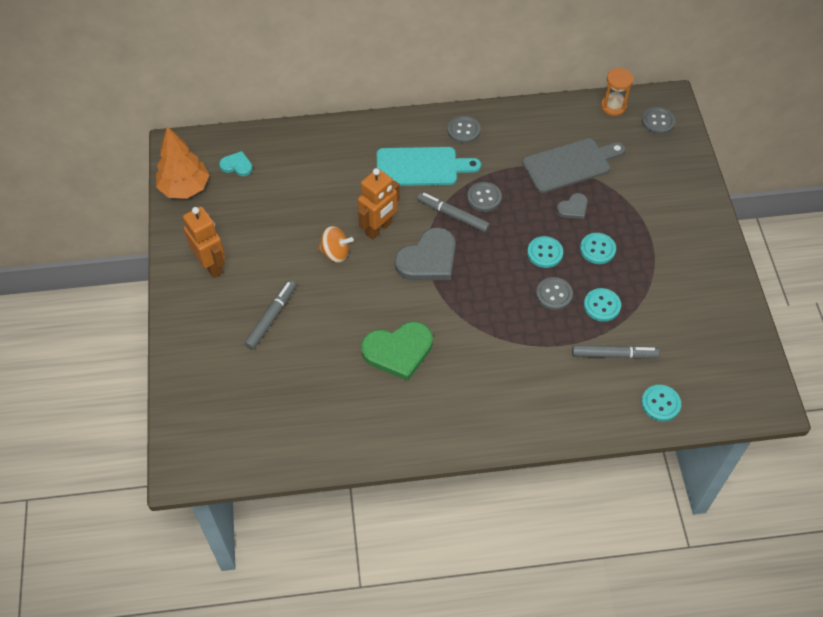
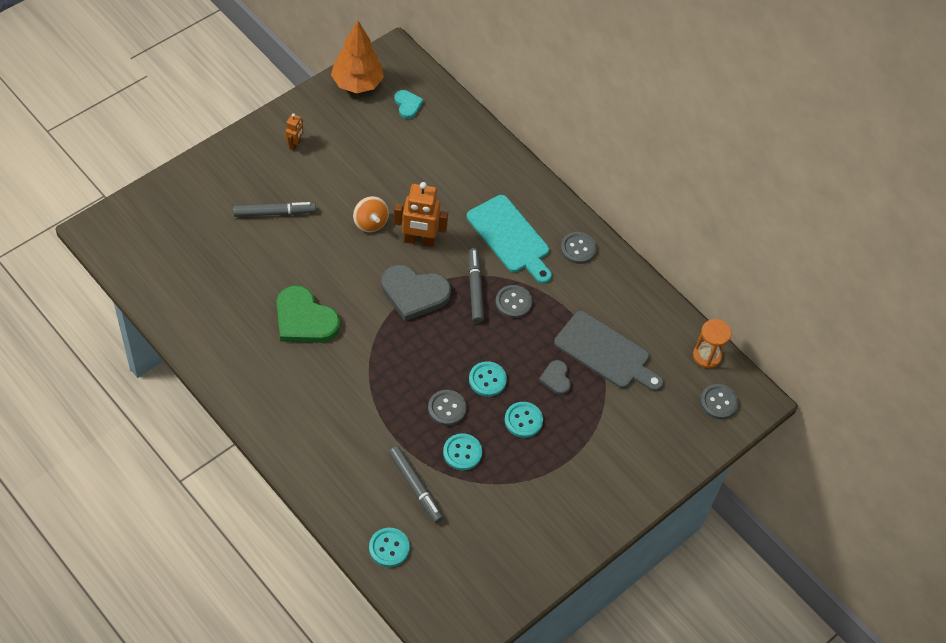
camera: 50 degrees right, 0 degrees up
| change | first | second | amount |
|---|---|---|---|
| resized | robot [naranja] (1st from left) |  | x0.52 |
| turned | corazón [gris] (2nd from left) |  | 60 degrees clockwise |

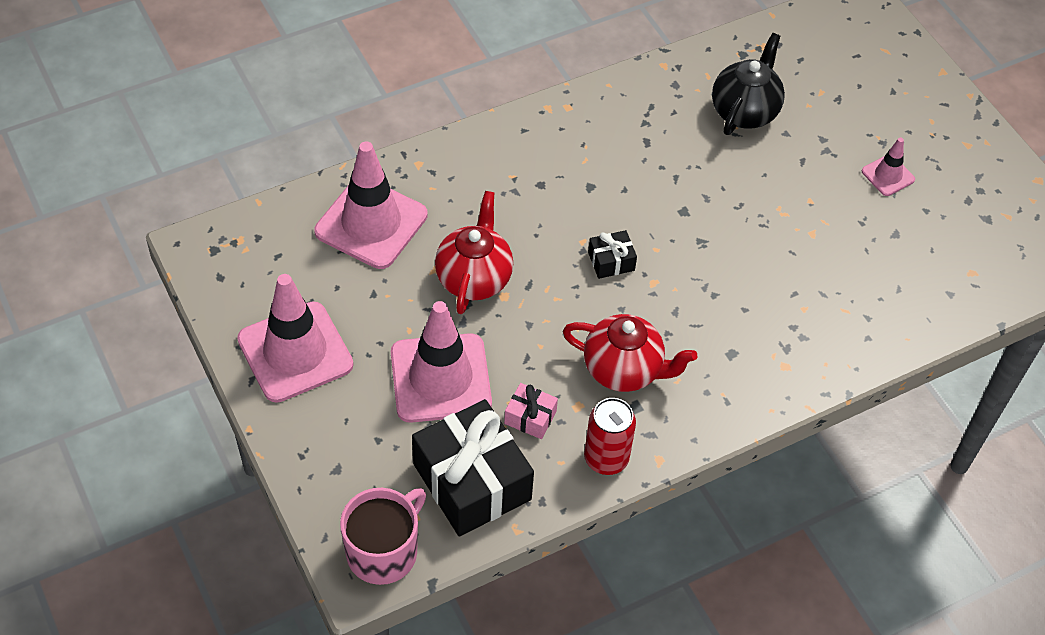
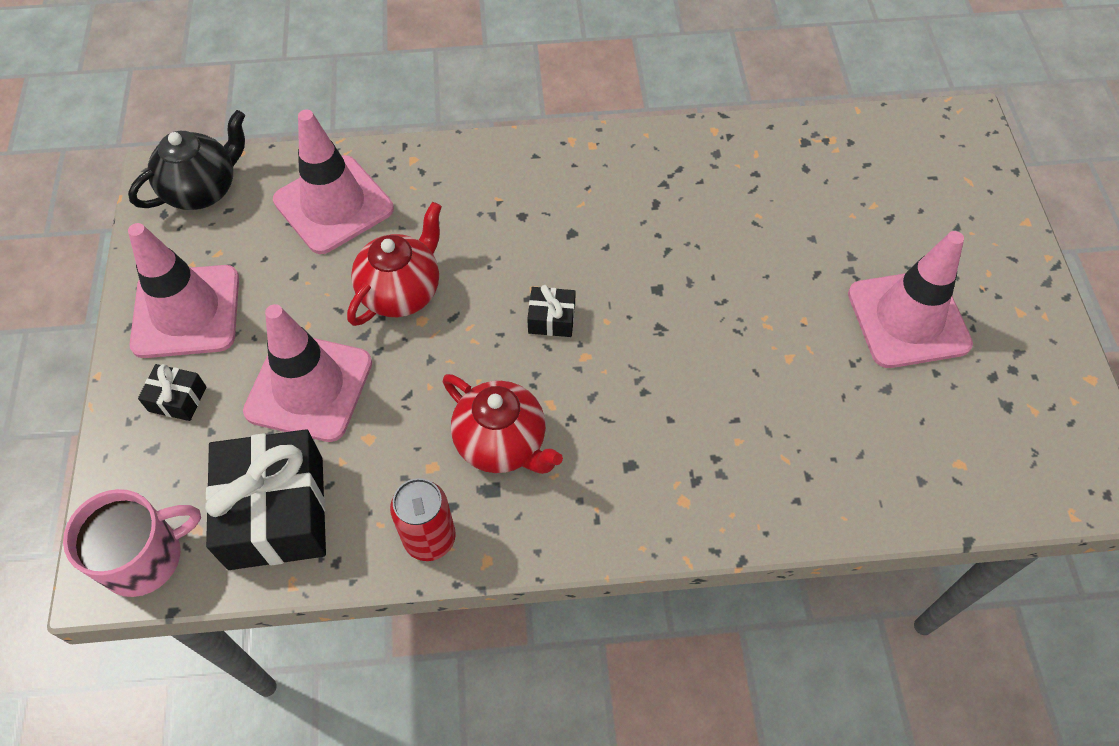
camera: 25 degrees right, 5 degrees up
| change | first | second | amount |
|---|---|---|---|
| moved | tetera [negro] |  |  |
| added |  | regalo [negro] (1st from left) |  |
| resized | cono de tráfico [rosa] (4th from left) |  | x2.08 |
| removed | regalo [rosa] |  |  |

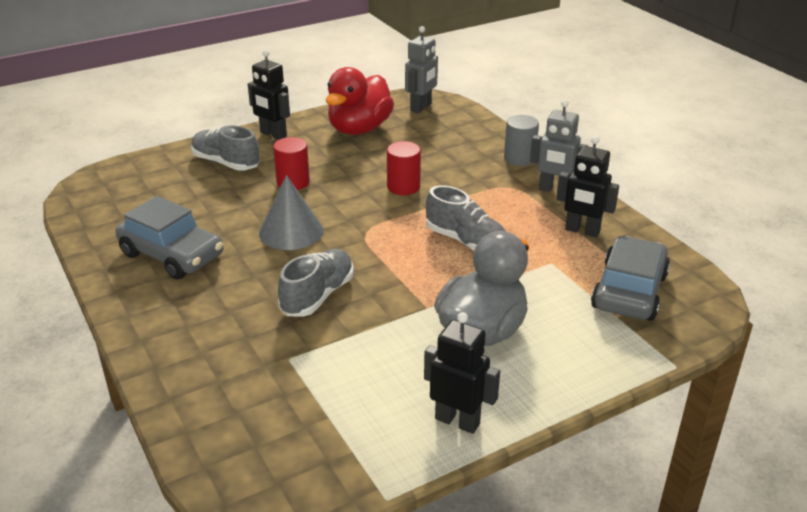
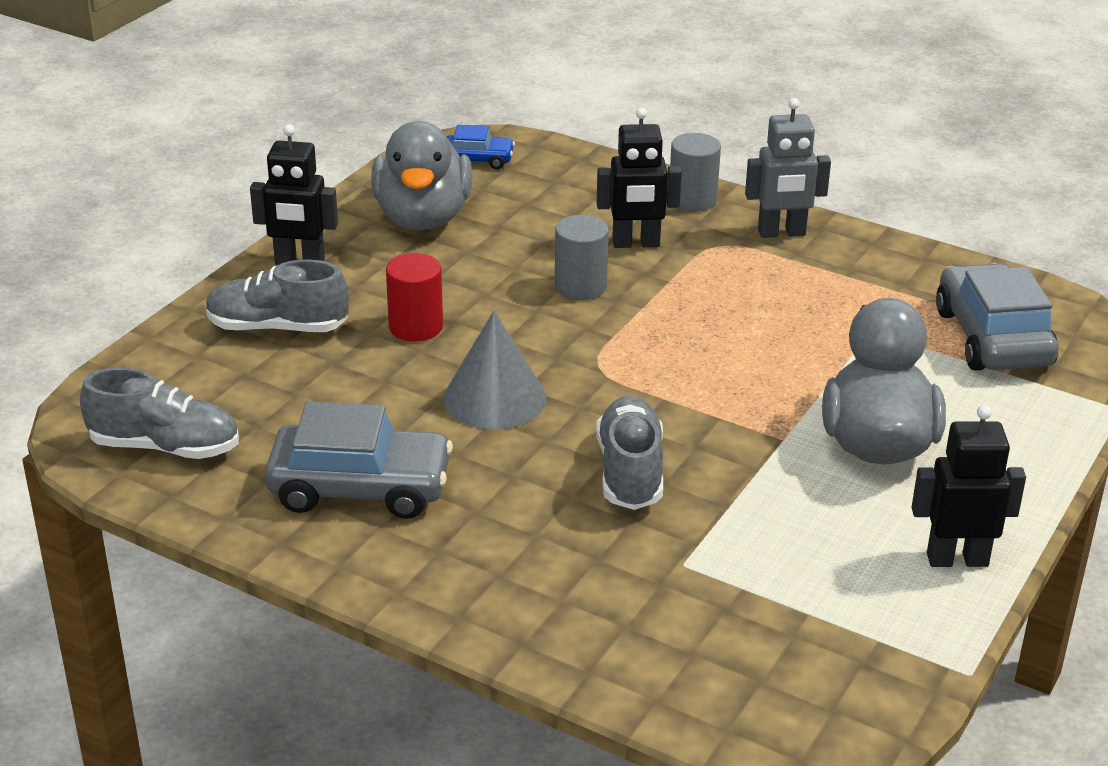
camera: 30 degrees left, 0 degrees up
| change | first | second | amount |
|---|---|---|---|
| moved | zapato [gris] (3rd from left in the first image) | zapato [gris] (1st from left) |  |
| recoloured | pato [rojo] | pato [gris] (1st from left) |  |
| replaced | robot [gris] (1st from left) | coche [azul] |  |
| recoloured | cilindro [rojo] (2nd from left) | cilindro [gris] (1st from left) |  |
| moved | robot [negro] (3rd from left in the first image) | robot [negro] (2nd from left) |  |

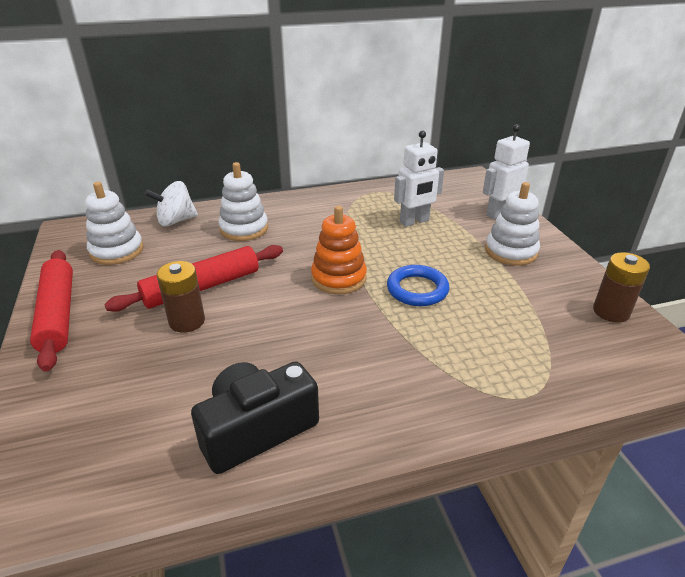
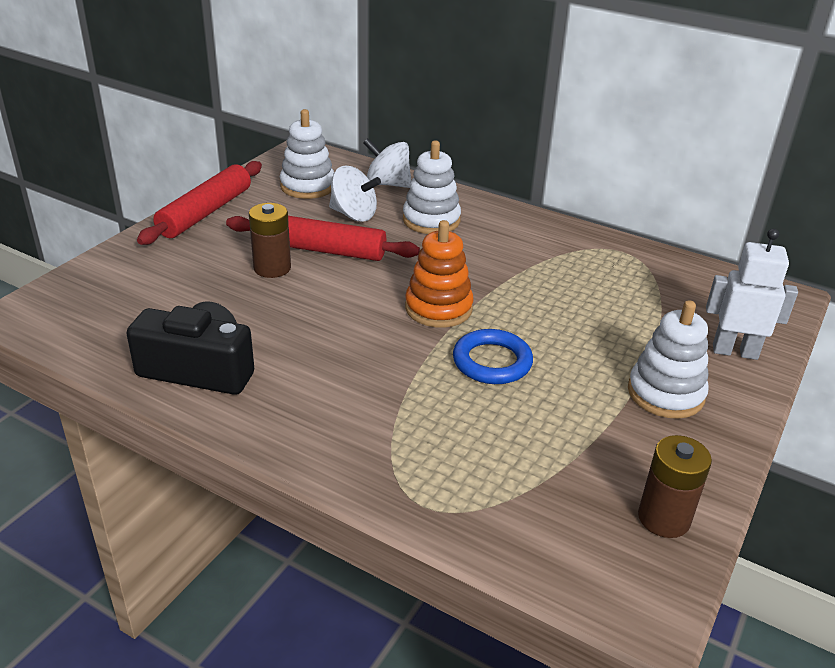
camera: 45 degrees right, 0 degrees up
| change | first | second | amount |
|---|---|---|---|
| added |  | peonza [blanco] (1st from left) |  |
| removed | robot [blanco] (1st from left) |  |  |

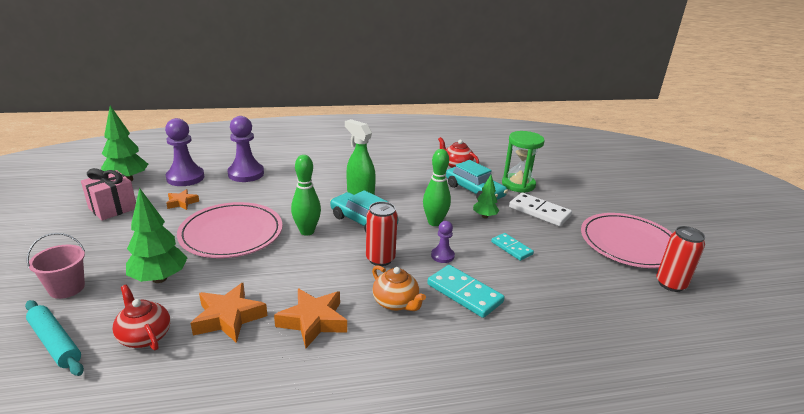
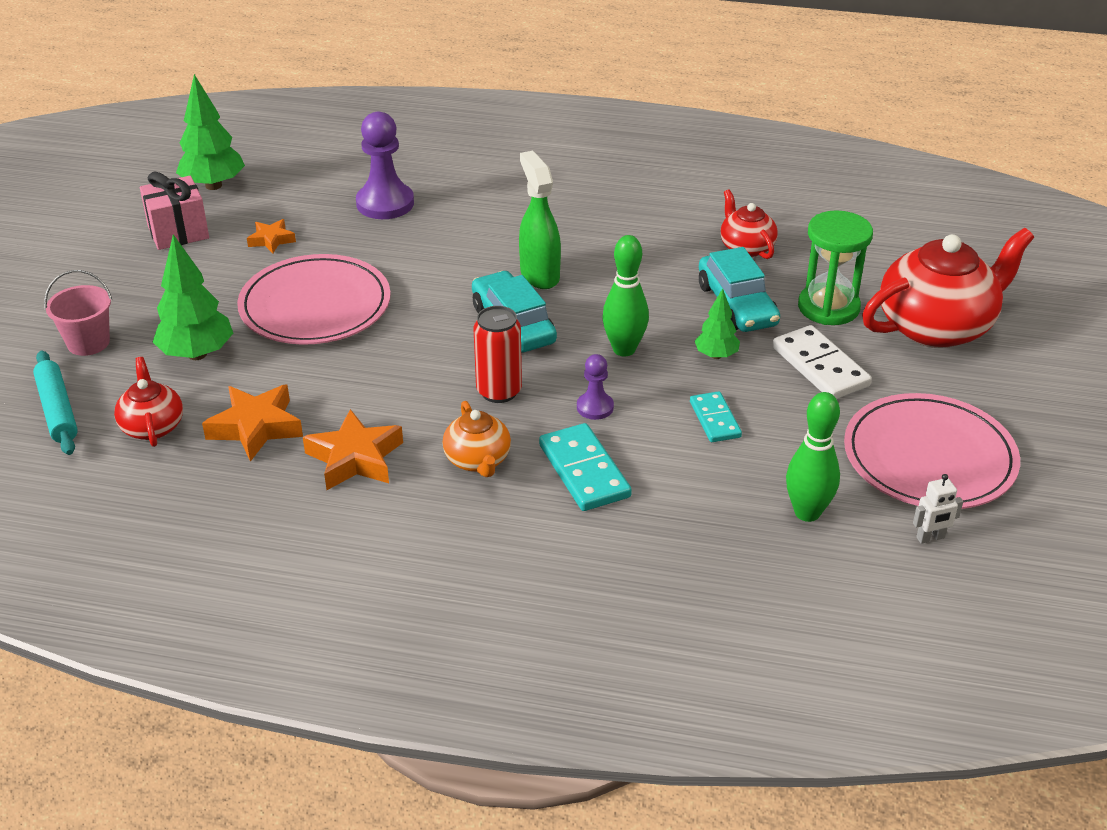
camera: 25 degrees right, 10 degrees up
| change | first | second | amount |
|---|---|---|---|
| moved | bolo [verde] (1st from left in the first image) | bolo [verde] (2nd from left) |  |
| added |  | tetera [rojo] (3rd from left) |  |
| replaced | lata [rojo] (2nd from left) | robot [blanco] |  |
| removed | peón [morado] (1st from left) |  |  |

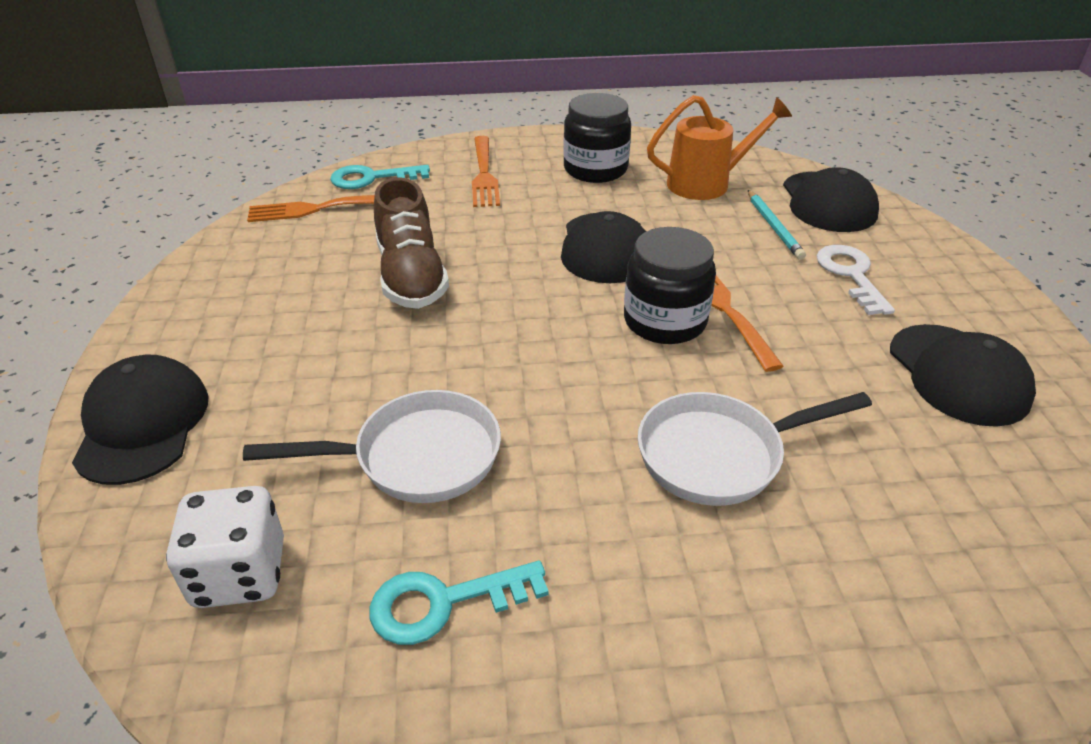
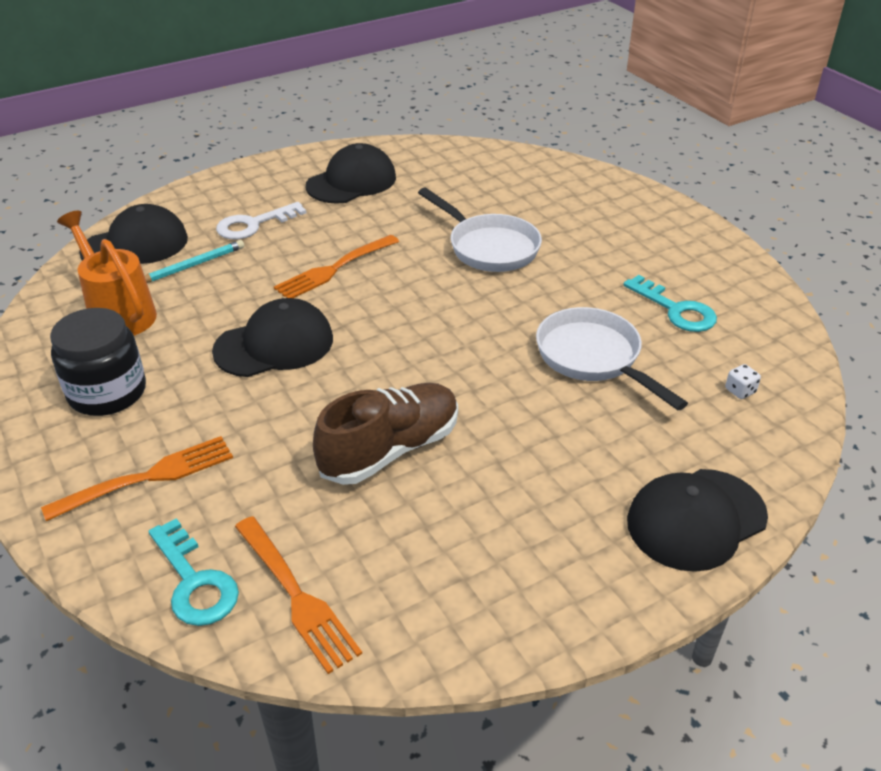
camera: 115 degrees left, 0 degrees up
| change | first | second | amount |
|---|---|---|---|
| resized | dado [blanco] |  | x0.42 |
| removed | tarro [negro] (2nd from left) |  |  |

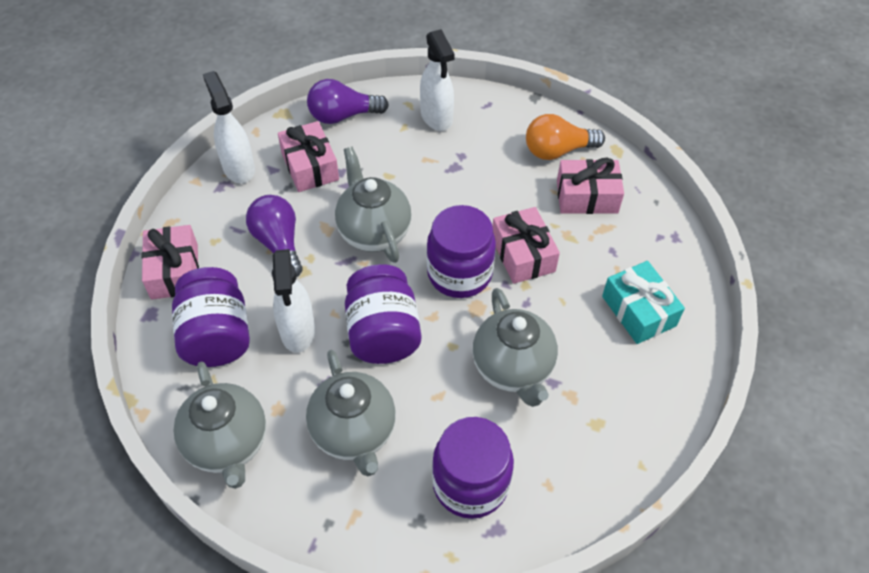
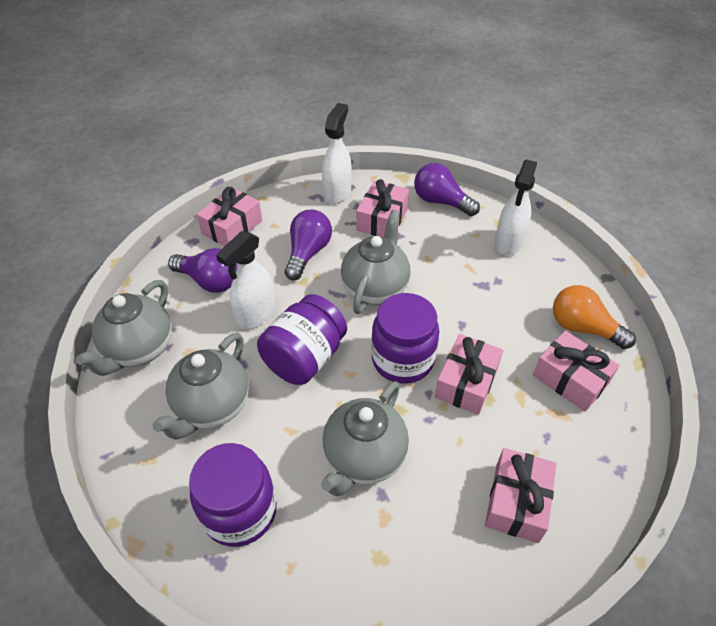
camera: 45 degrees right, 5 degrees down
| change | first | second | amount |
|---|---|---|---|
| replaced | tarro [morado] (1st from left) | bombilla [morado] (1st from left) |  |
| recoloured | regalo [turquesa] | regalo [rosa] (4th from left) |  |

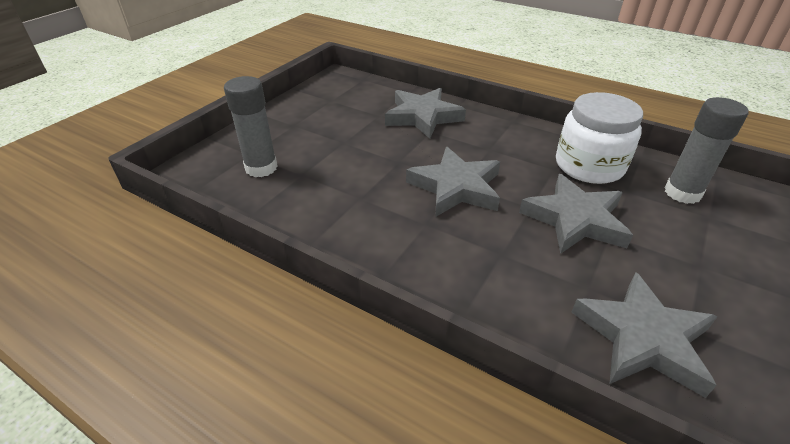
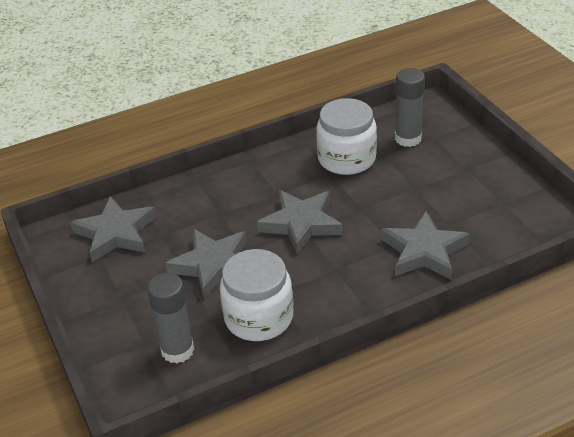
camera: 125 degrees right, 0 degrees up
| change | first | second | amount |
|---|---|---|---|
| added |  | tarro [blanco] (2nd from left) |  |

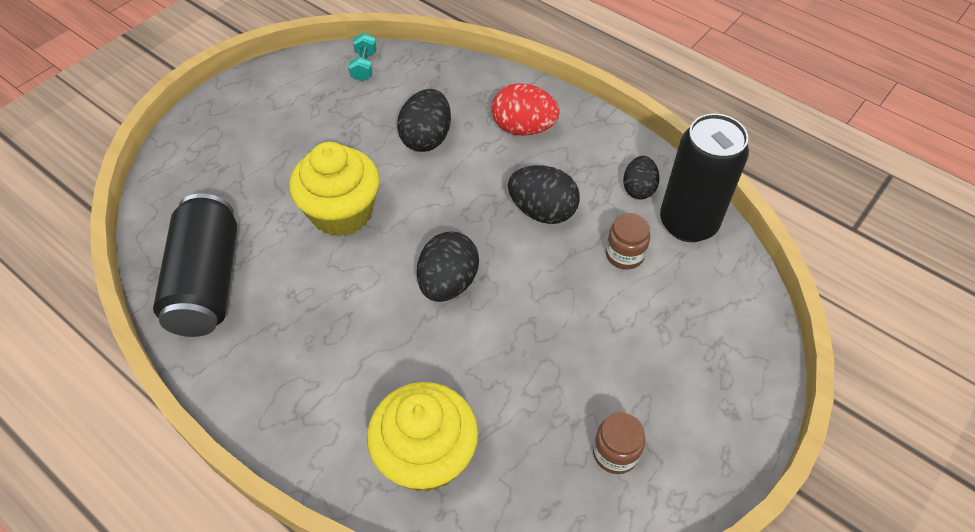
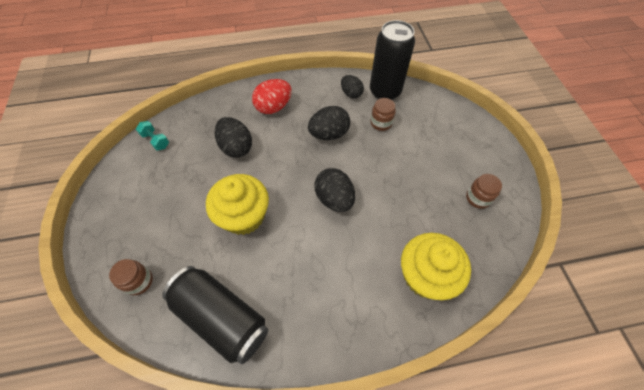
camera: 50 degrees left, 5 degrees up
| change | first | second | amount |
|---|---|---|---|
| added |  | tarro [marrón] (1st from left) |  |

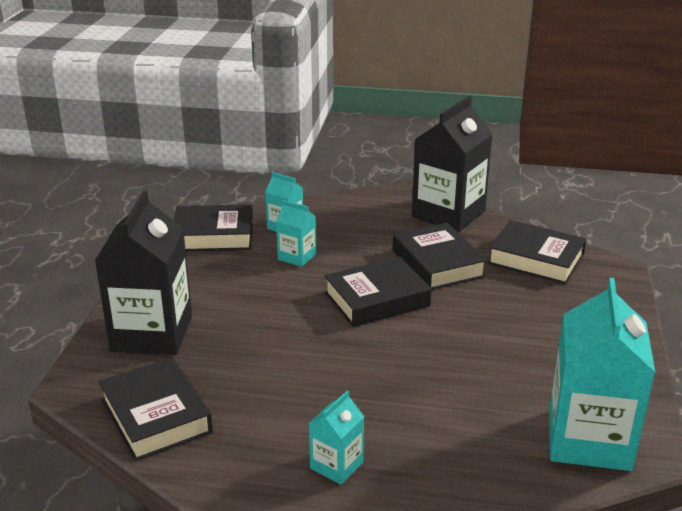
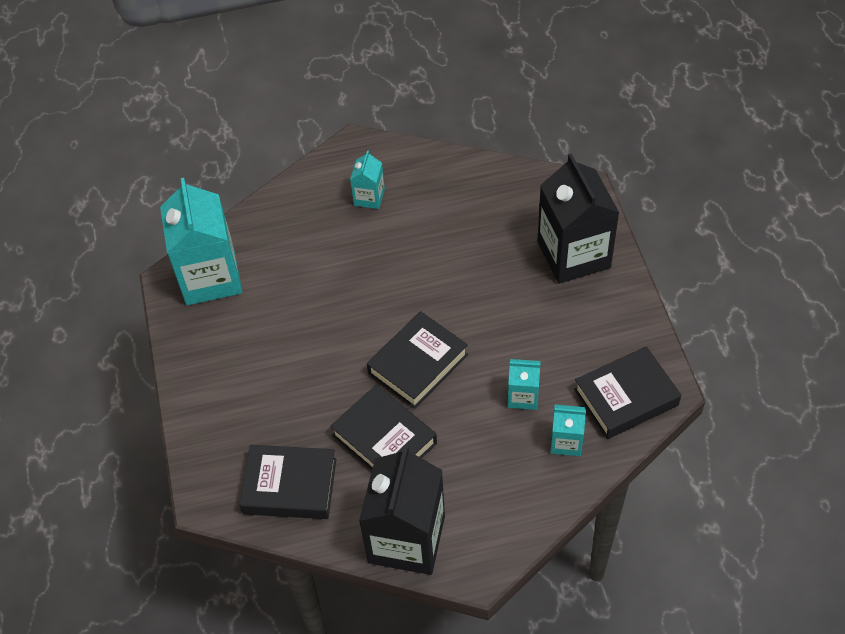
camera: 160 degrees right, 25 degrees up
| change | first | second | amount |
|---|---|---|---|
| removed | libro [negro] (1st from left) |  |  |

